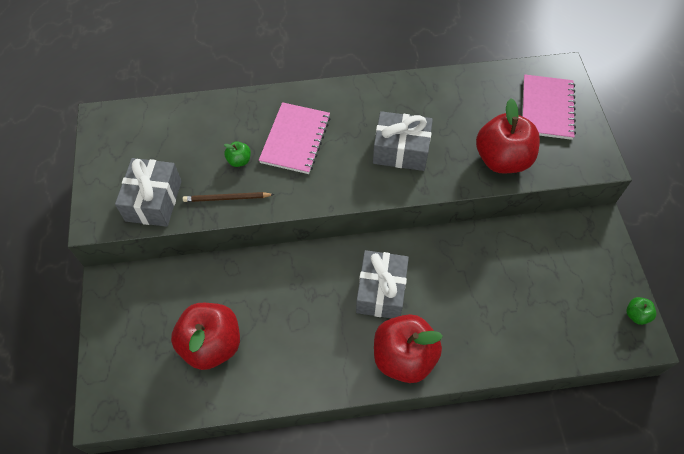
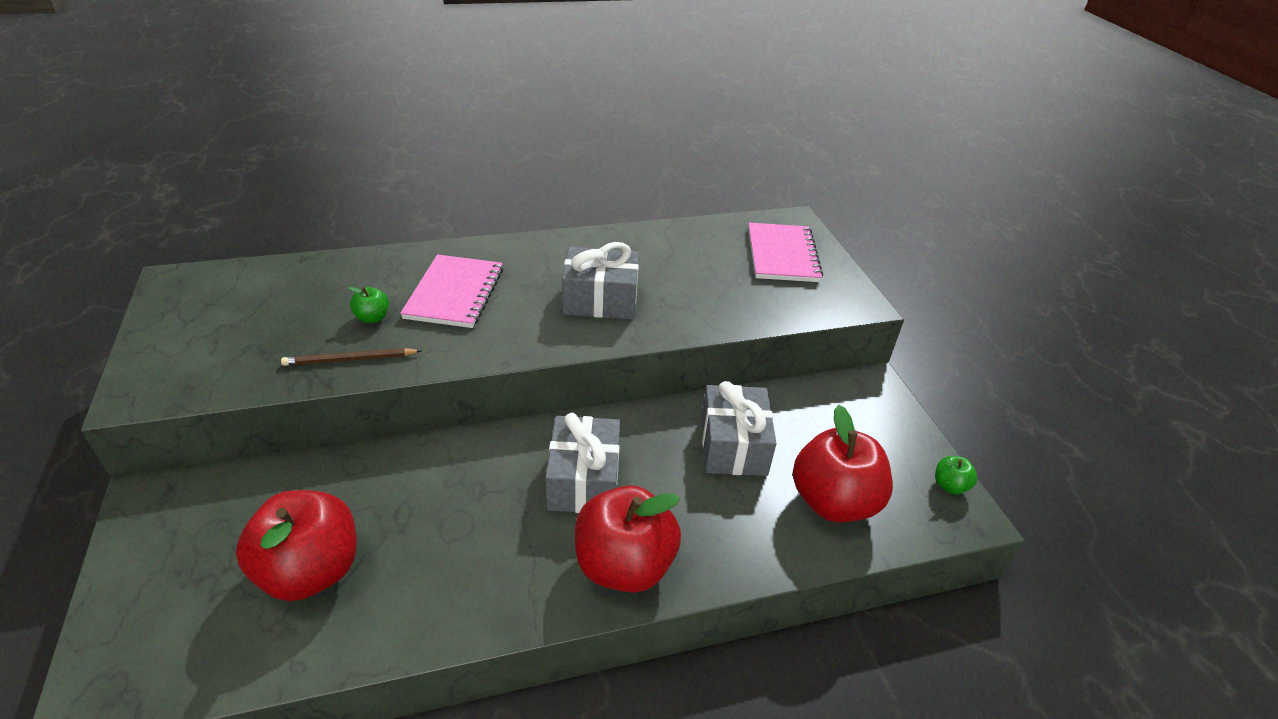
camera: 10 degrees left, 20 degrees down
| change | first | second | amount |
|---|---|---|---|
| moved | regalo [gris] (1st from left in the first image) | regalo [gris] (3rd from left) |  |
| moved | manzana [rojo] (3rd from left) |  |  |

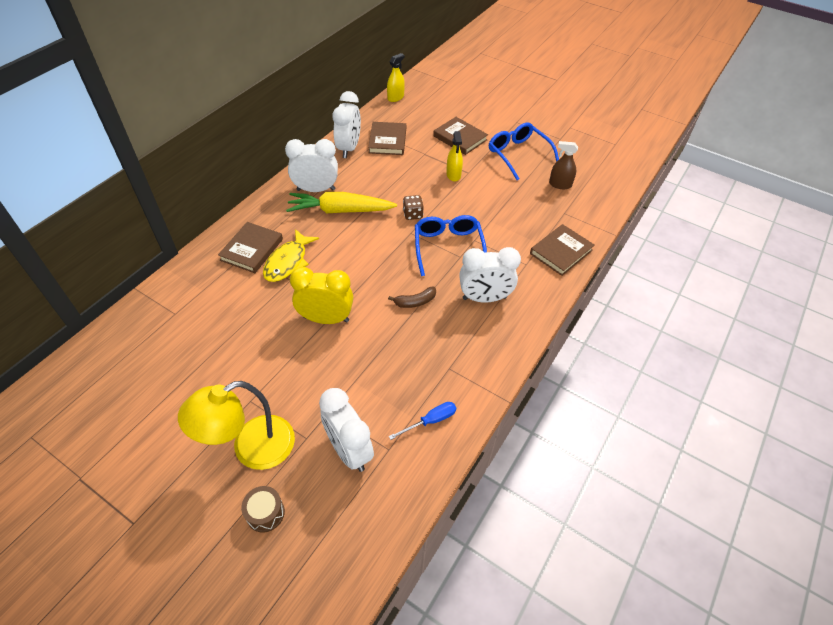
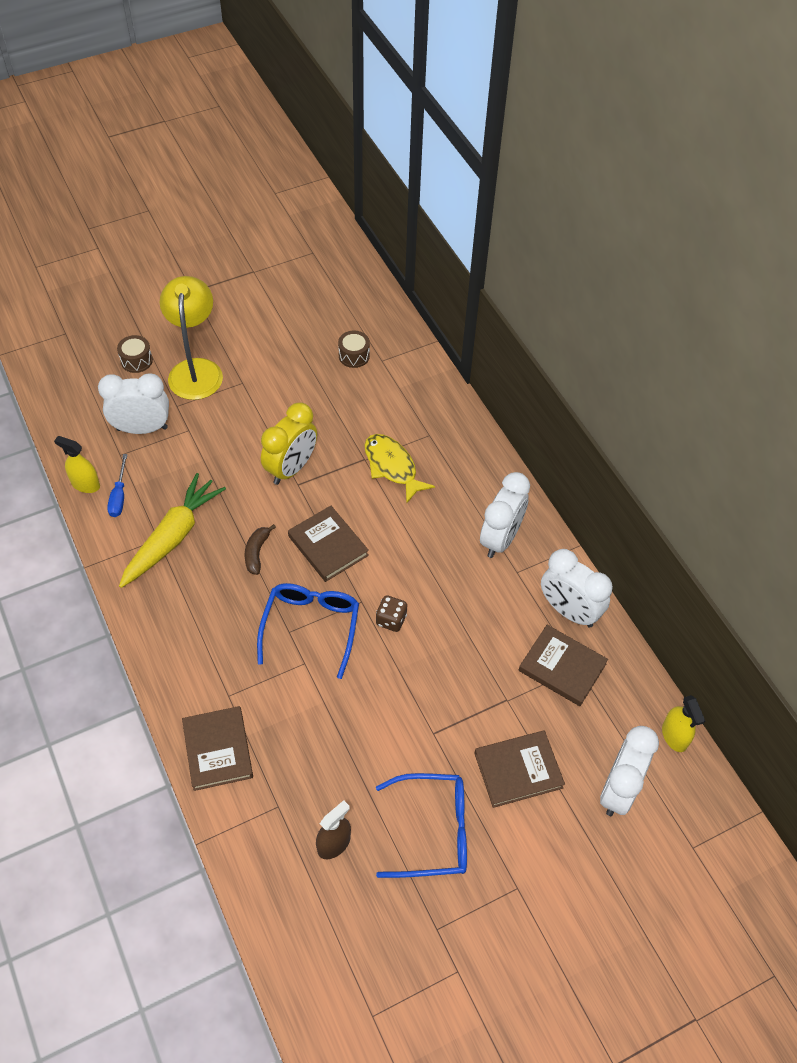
camera: 120 degrees right, 5 degrees up
| change | first | second | amount |
|---|---|---|---|
| moved | pulverizador [amarillo] (2nd from left in the first image) | pulverizador [amarillo] (1st from left) |  |
| moved | zanahoria [amarillo] |  |  |
| turned | gafas [azul] (1st from left) |  | 105 degrees counterclockwise |
| moved | libro [marrón] (1st from left in the first image) | libro [marrón] (2nd from left) |  |
| added |  | tambor [marrón] (2nd from left) |  |
| moved | despertador [blanco] (4th from left) |  |  |

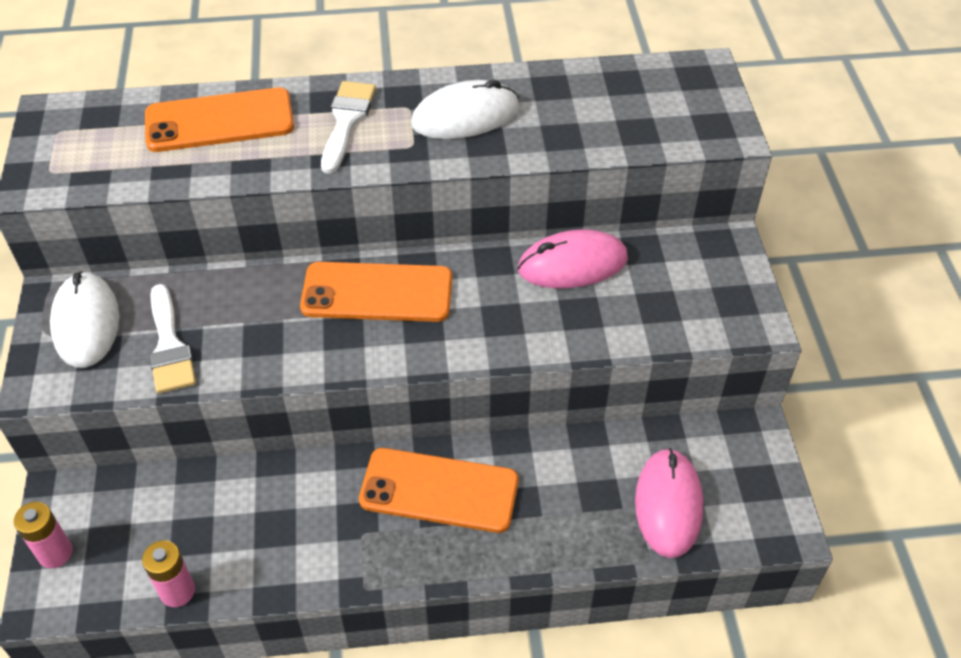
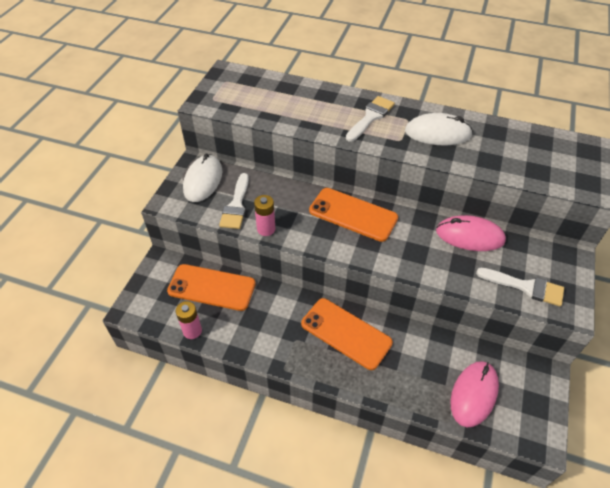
camera: 25 degrees right, 0 degrees up
| change | first | second | amount |
|---|---|---|---|
| moved | móvil [naranja] (1st from left) |  |  |
| moved | pila [rosa] (1st from left in the first image) | pila [rosa] (2nd from left) |  |
| added |  | pincel [blanco] (3rd from left) |  |

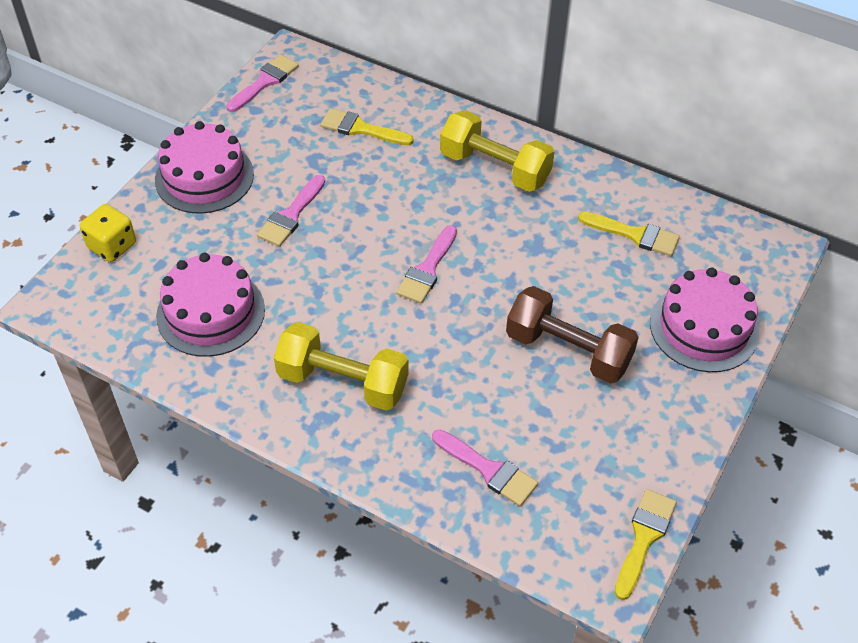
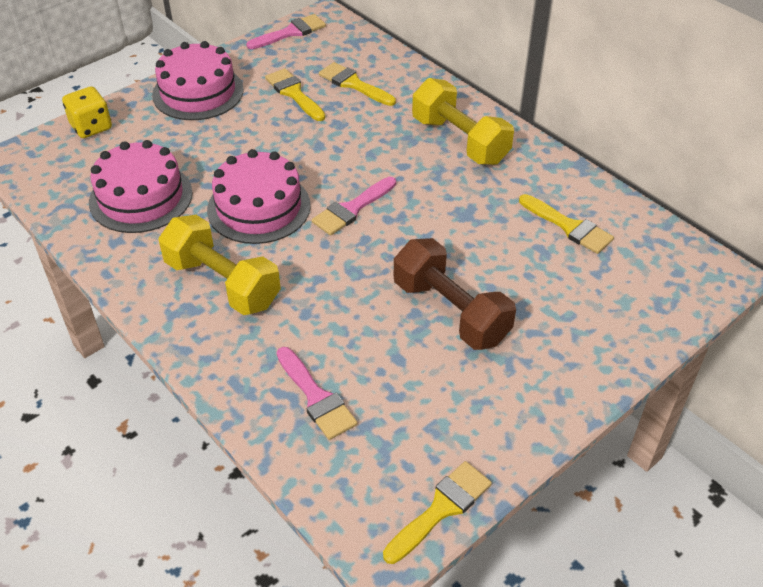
camera: 20 degrees right, 5 degrees down
| change | first | second | amount |
|---|---|---|---|
| moved | tarta [rosa] (3rd from left) |  |  |
| added |  | pincel [amarillo] (1st from left) |  |
| removed | pincel [rosa] (2nd from left) |  |  |

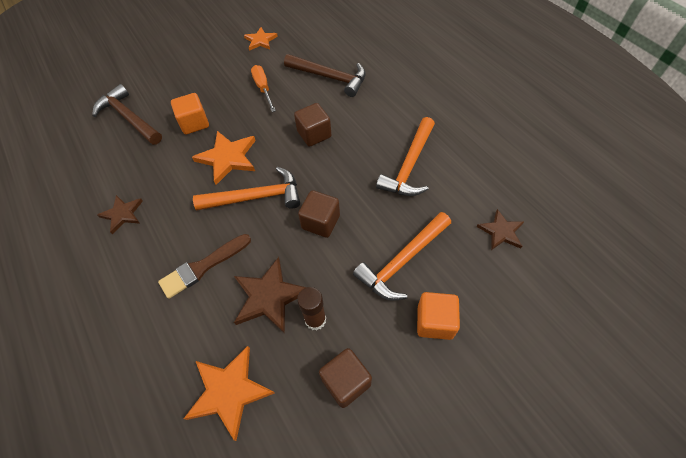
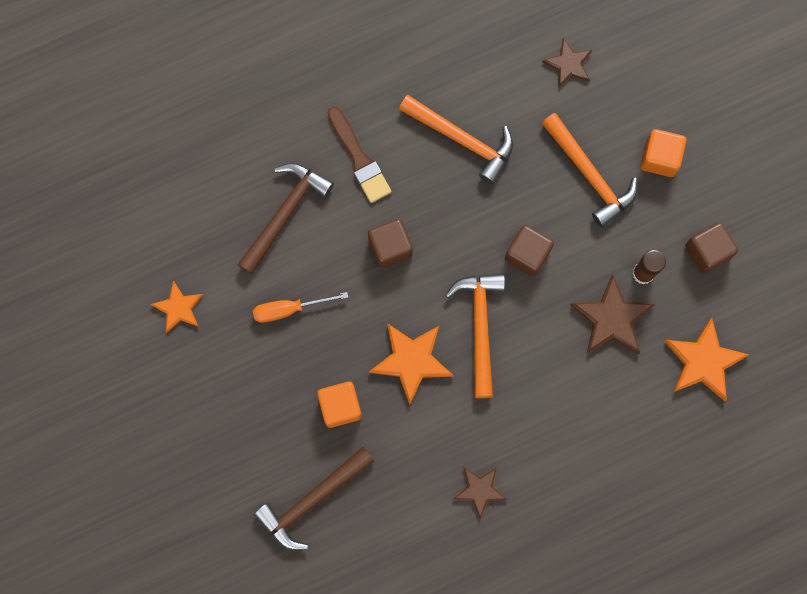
camera: 85 degrees left, 20 degrees up
| change | first | second | amount |
|---|---|---|---|
| moved | pincel [marrón] |  |  |

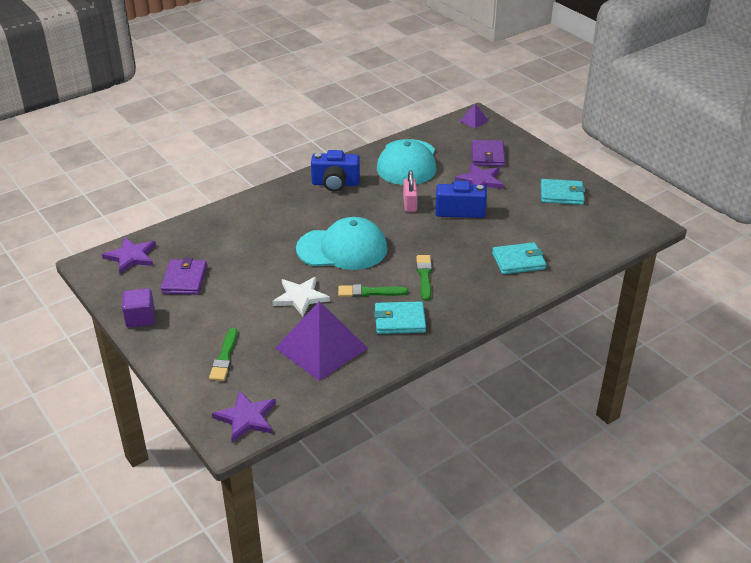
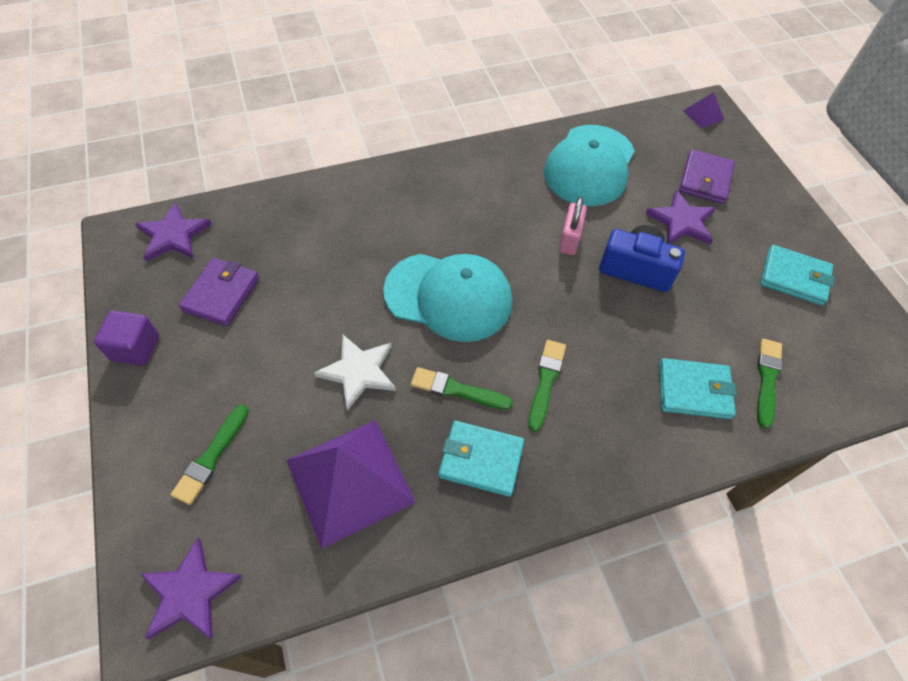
camera: 15 degrees right, 20 degrees up
| change | first | second | amount |
|---|---|---|---|
| added |  | pincel [verde] (4th from left) |  |
| removed | cámara [azul] (1st from left) |  |  |

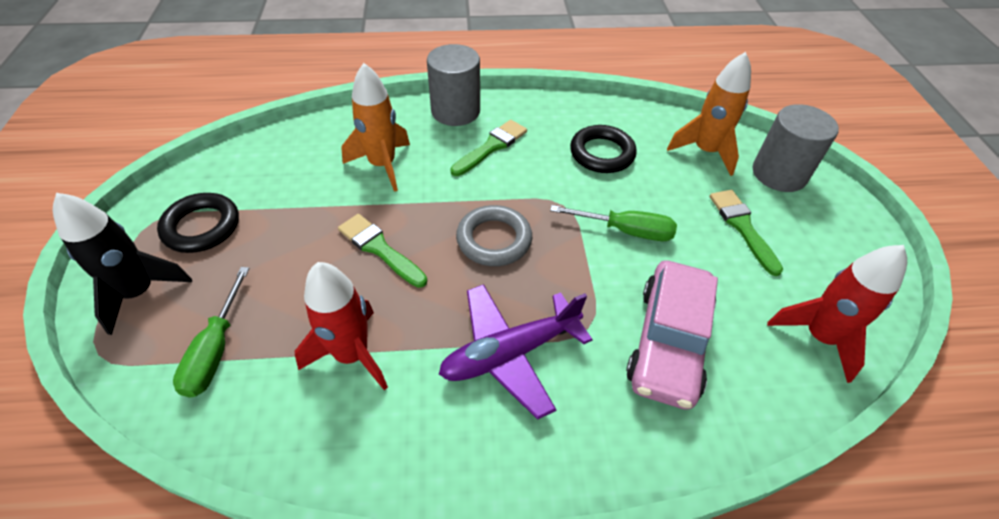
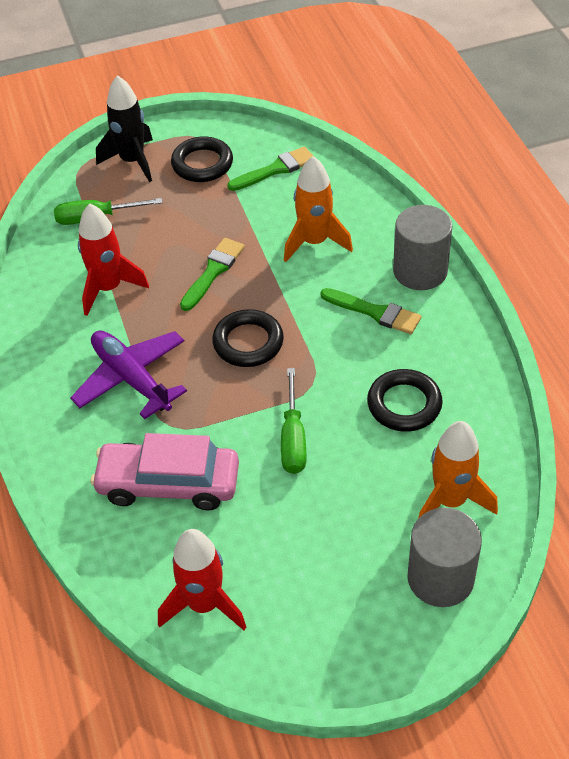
camera: 80 degrees right, 0 degrees up
| change | first | second | amount |
|---|---|---|---|
| recoloured | anillo [gris] | anillo [negro] (2nd from left) |  |
| moved | pincel [verde] (3rd from left in the first image) | pincel [verde] (2nd from left) |  |

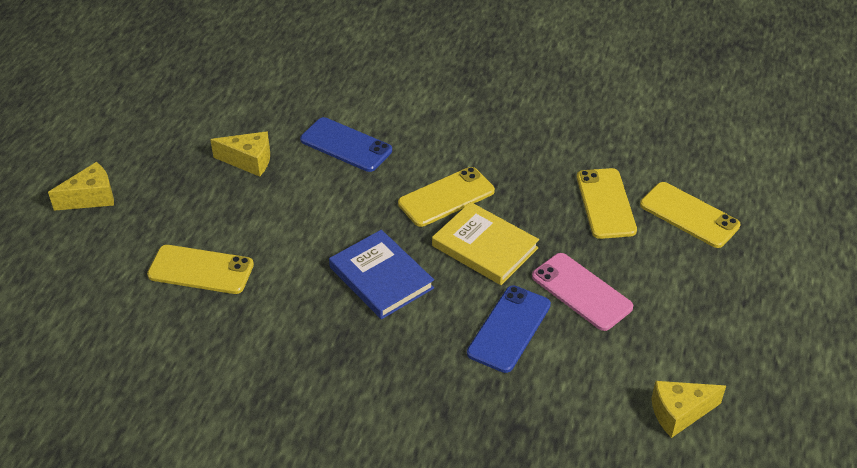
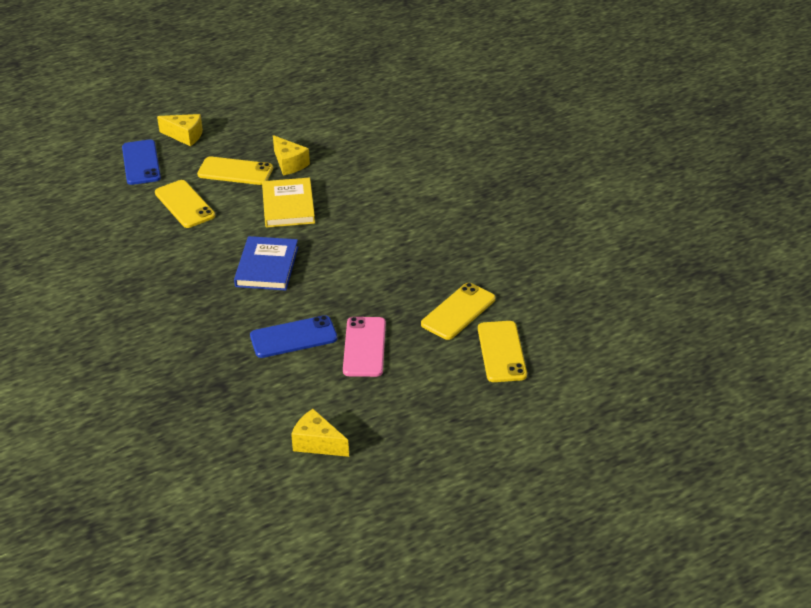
camera: 45 degrees right, 5 degrees down
| change | first | second | amount |
|---|---|---|---|
| moved | móvil [azul] (1st from left) |  |  |
| moved | móvil [amarillo] (2nd from left) |  |  |
| moved | libro [amarillo] |  |  |

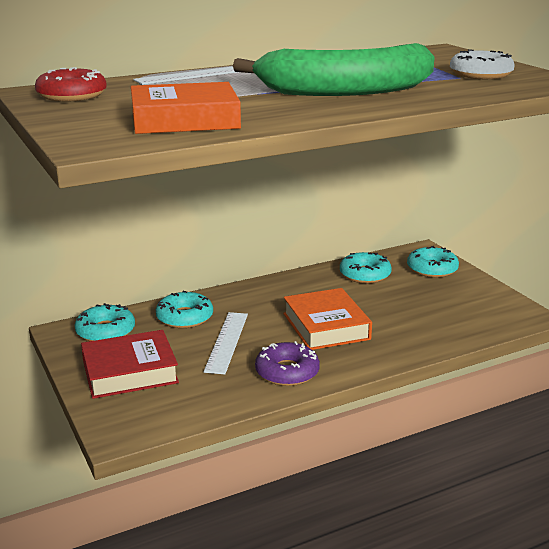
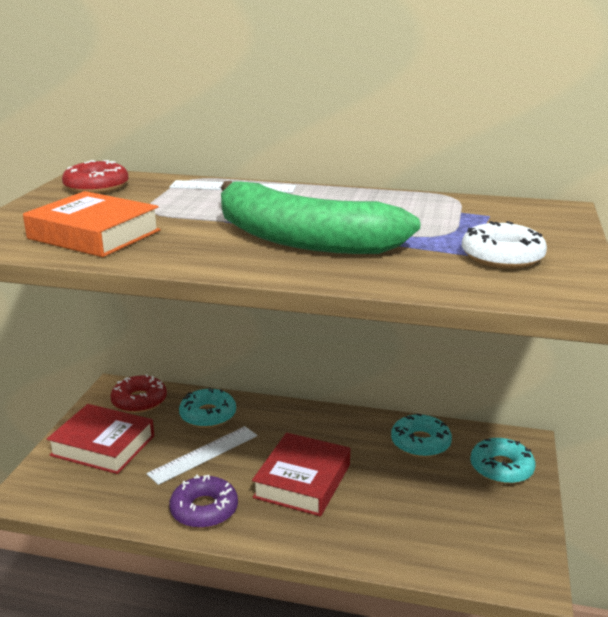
camera: 40 degrees right, 0 degrees up
| change | first | second | amount |
|---|---|---|---|
| recoloured | rosquilla [turquesa] (1st from left) | rosquilla [rojo] (2nd from left) |  |
| recoloured | libro [naranja] (2nd from left) | libro [rojo] (2nd from left) |  |

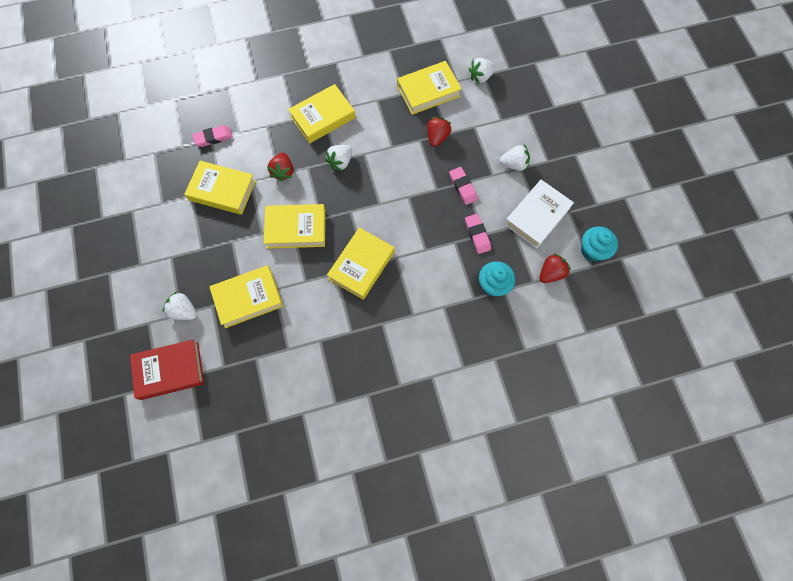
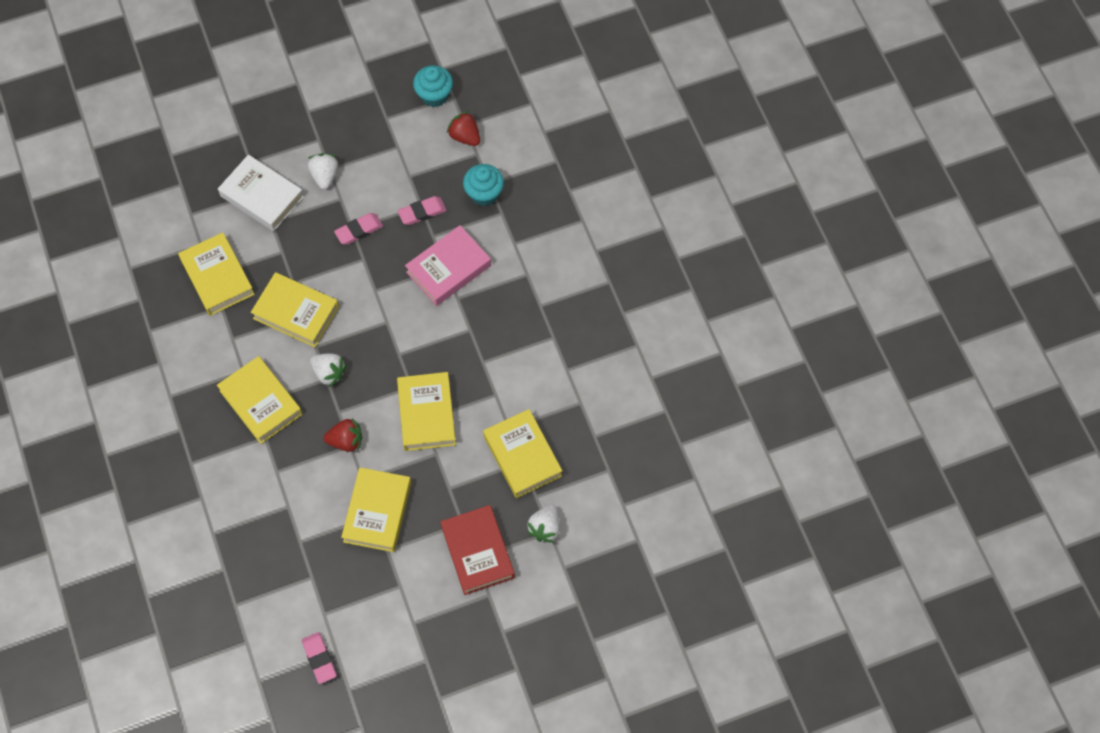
camera: 95 degrees left, 5 degrees down
| change | first | second | amount |
|---|---|---|---|
| moved | libro [blanco] |  |  |
| moved | libro [amarillo] (5th from left in the first image) | libro [amarillo] (3rd from left) |  |
| moved | goma de borrar [rosa] (1st from left) |  |  |
| added |  | libro [rosa] |  |
| moved | libro [rojo] |  |  |
| removed | fresa [rojo] (2nd from left) |  |  |
| removed | fresa [blanco] (3rd from left) |  |  |

